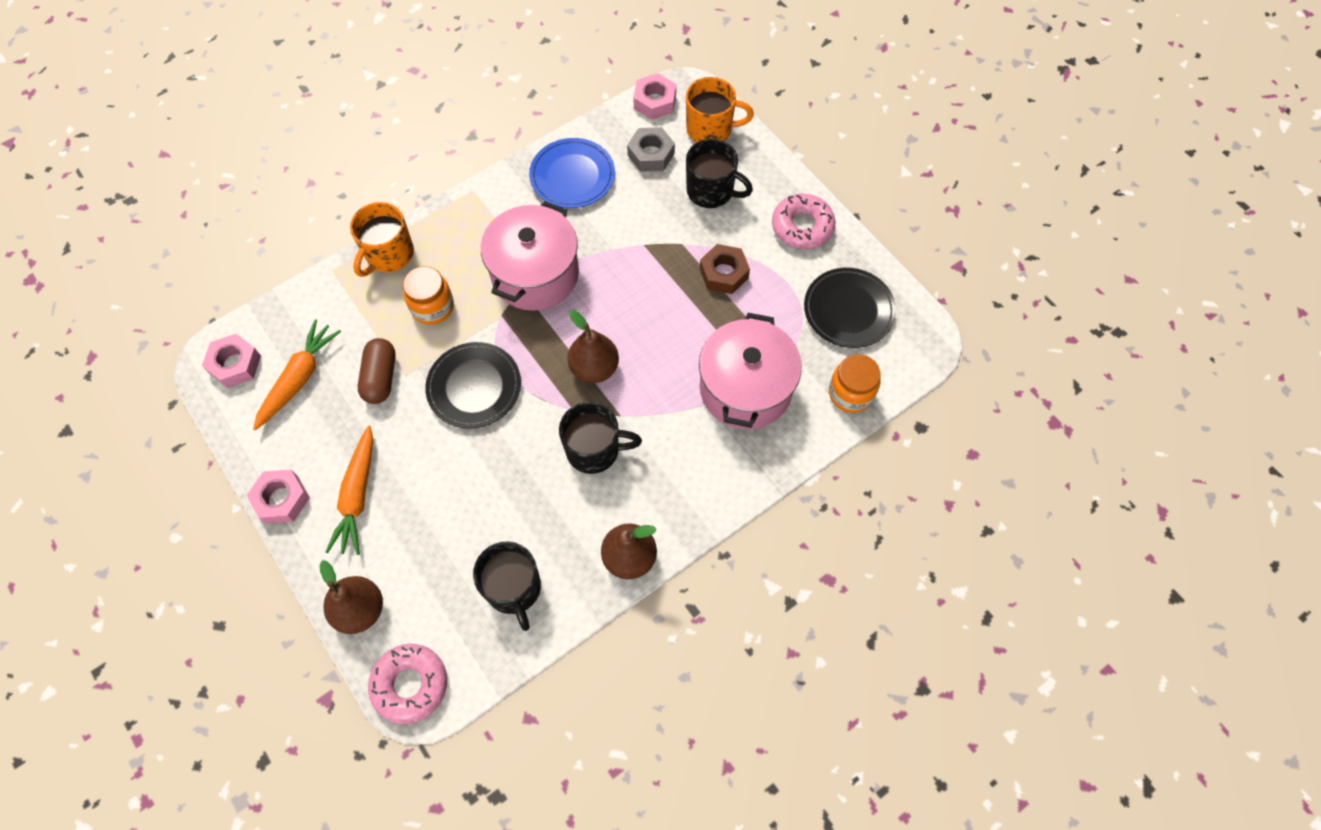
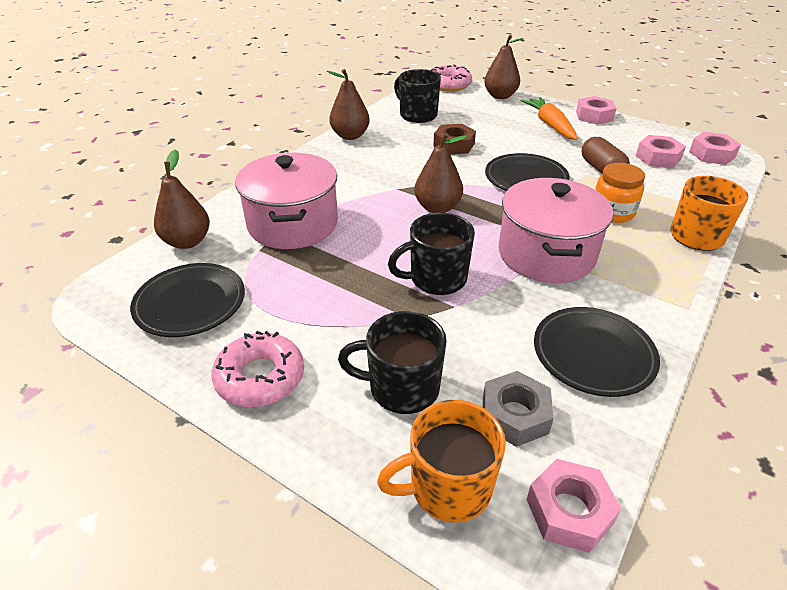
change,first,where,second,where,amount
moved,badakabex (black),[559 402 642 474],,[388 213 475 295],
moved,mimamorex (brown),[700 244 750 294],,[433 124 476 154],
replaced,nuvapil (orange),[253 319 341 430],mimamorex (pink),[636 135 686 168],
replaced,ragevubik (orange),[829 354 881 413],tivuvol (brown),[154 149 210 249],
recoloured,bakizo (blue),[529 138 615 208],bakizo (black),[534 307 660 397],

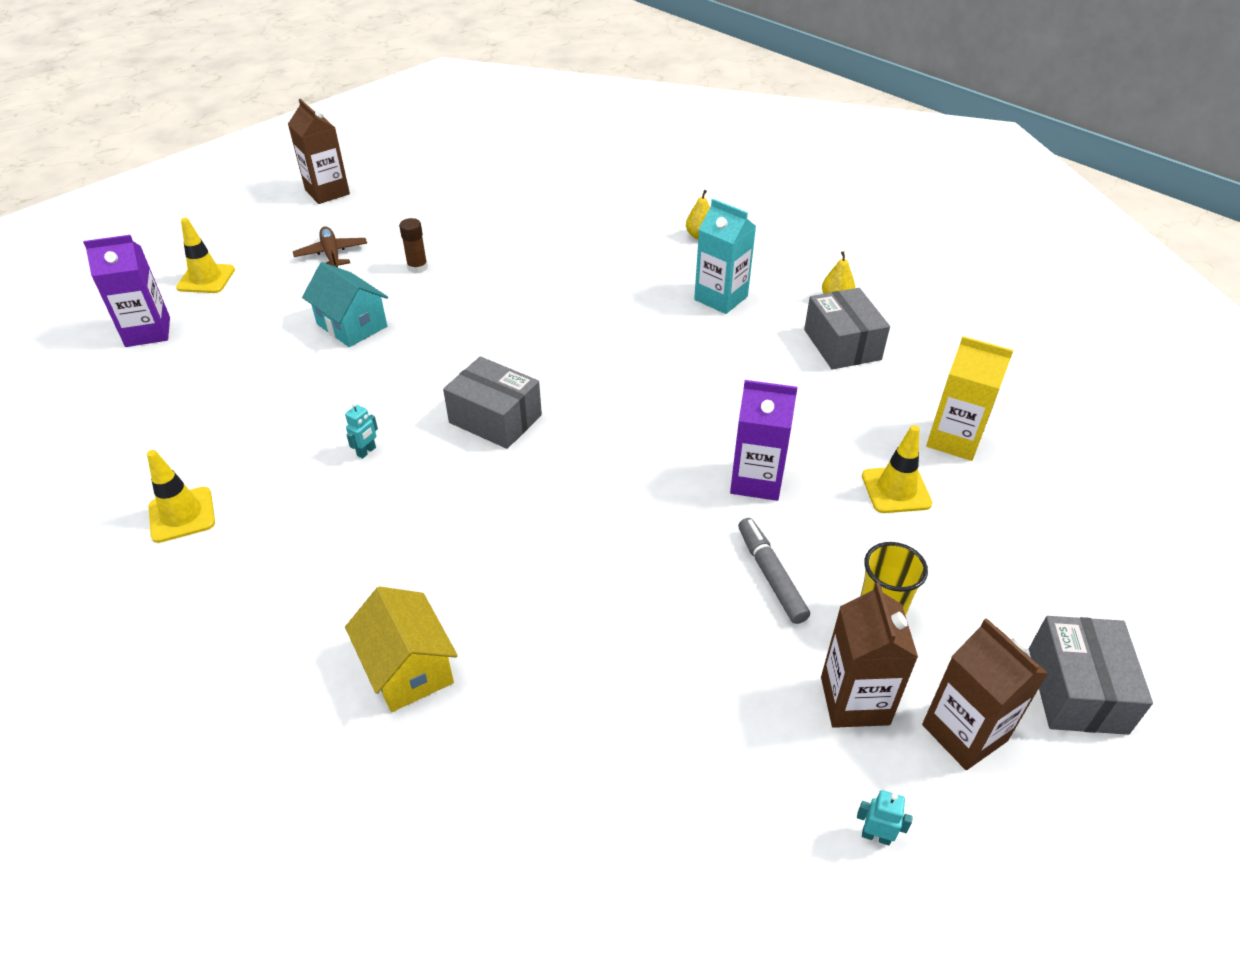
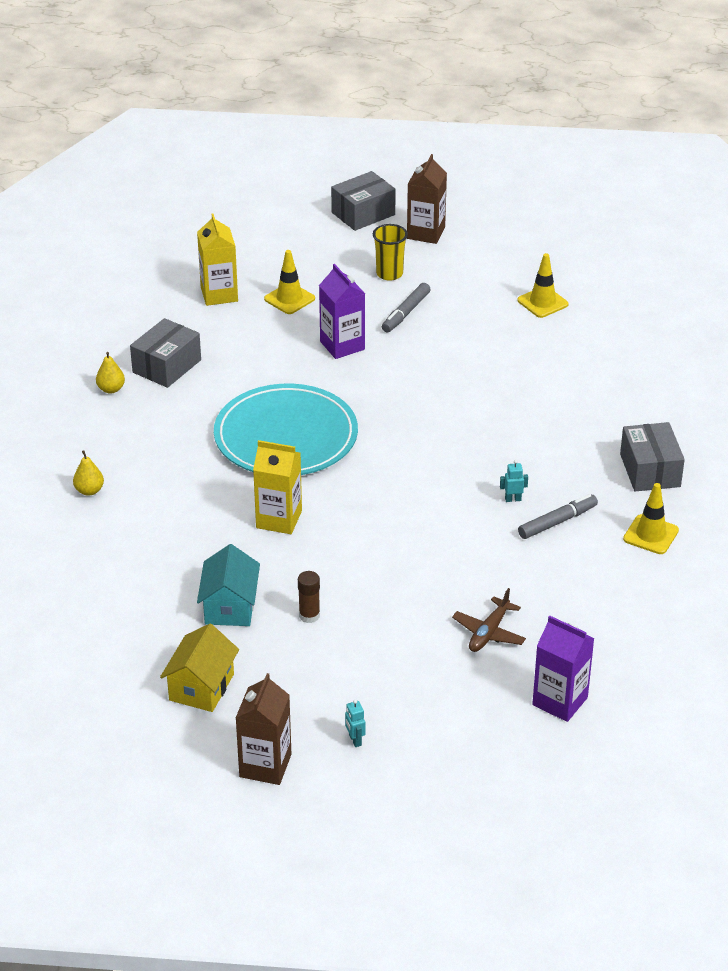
change,first,where,second,where,amount
removed,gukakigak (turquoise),[694 199 756 314],,,
removed,gukakigak (brown),[821 583 918 728],,,
added,,,bakizo (turquoise),[214 384 358 475],
added,,,gukakigak (yellow),[253 440 302 534],
added,,,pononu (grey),[518 494 598 539],
moved,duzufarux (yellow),[176 218 235 293],,[517 253 569 318],
moved,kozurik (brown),[293 226 367 267],,[452 588 526 652],
moved,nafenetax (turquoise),[302 262 388 347],,[197 544 260 626],
moved,nafenetax (yellow),[345 587 458 712],,[160 624 239 712],
moved,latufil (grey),[443 356 542 449],,[620 422 685 492],
moved,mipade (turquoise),[857 790 913 846],,[345 700 365 747],

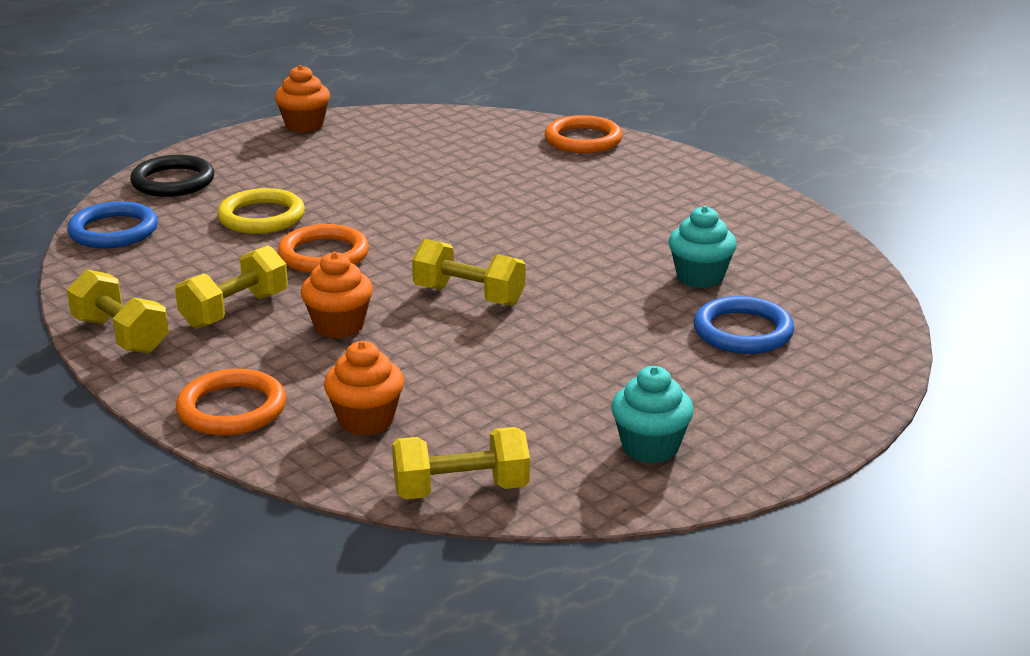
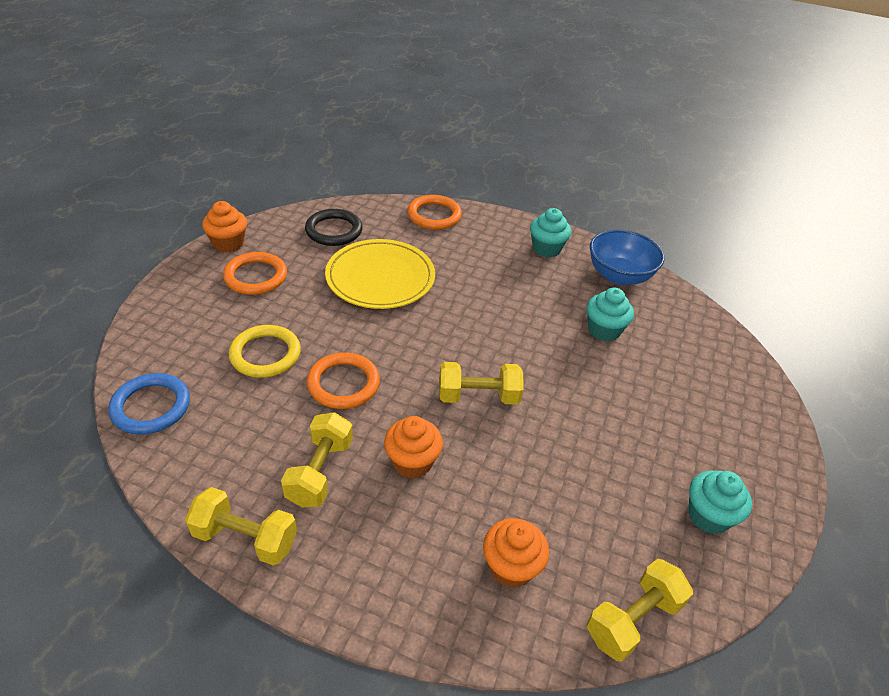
change,first,where,second,where,amount
removed,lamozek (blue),[694 296 794 354],,,
added,,,bakizo (yellow),[325 239 435 309],
added,,,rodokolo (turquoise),[530 208 571 257],
added,,,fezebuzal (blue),[590 229 665 285],
moved,lamozek (black),[130 155 214 197],,[305 209 363 246],
moved,lamozek (orange),[176 369 286 436],,[223 252 287 295],

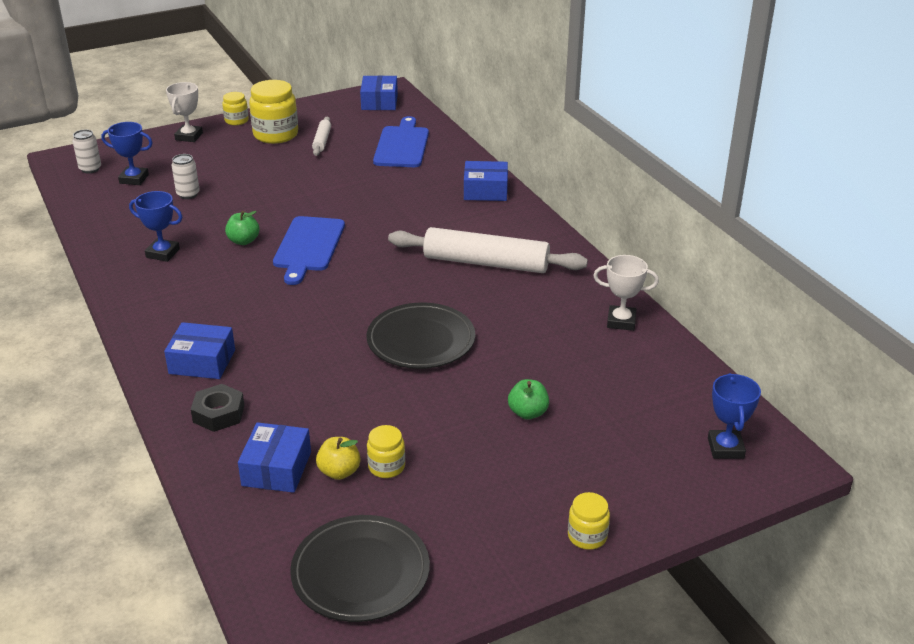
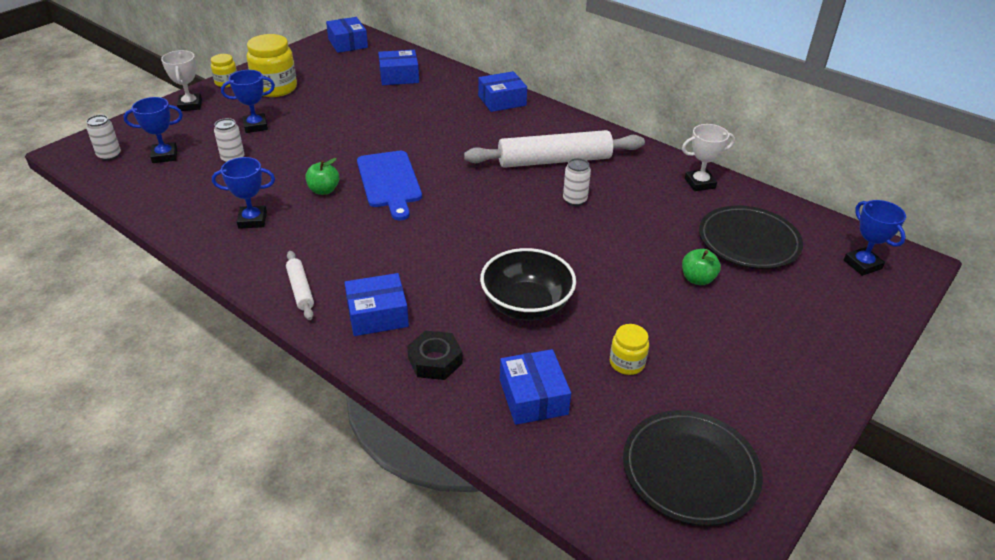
change,first,where,second,where,amount
removed,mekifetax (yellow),[316 437 361 480],,,
removed,ragevubik (yellow),[568 492 610 550],,,
added,,,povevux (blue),[221 70 275 133],
added,,,fezebuzal (black),[480 248 576 320],
added,,,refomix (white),[563 158 591 206],
moved,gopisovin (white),[312 117 331 156],,[286 251 314 320],
moved,bakizo (black),[366 302 475 369],,[699 205 803 269],
replaced,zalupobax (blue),[373 116 429 167],latufil (blue),[378 50 419 85],

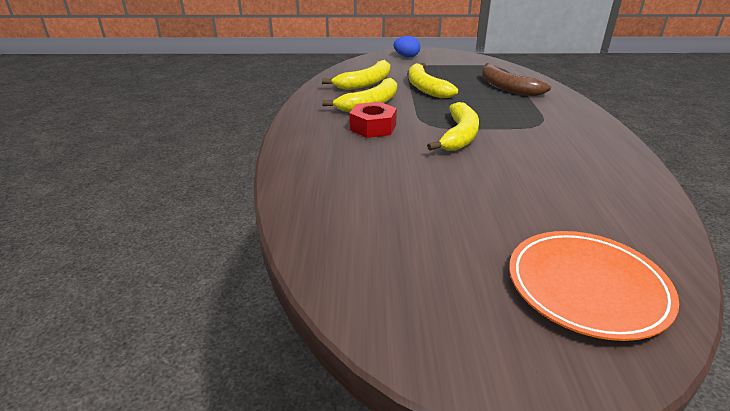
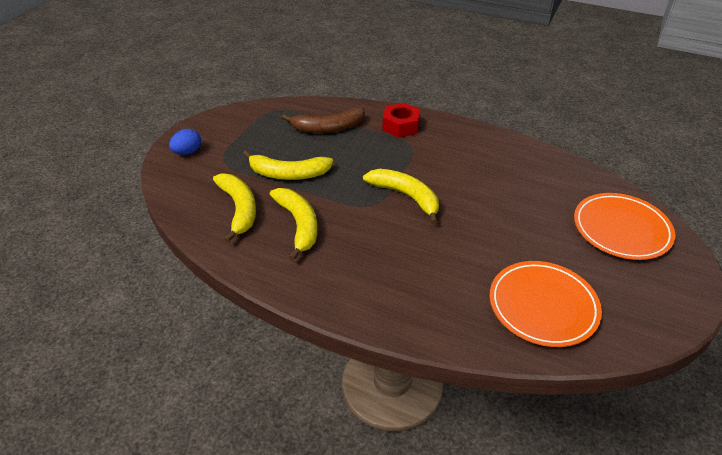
change,first,where,second,where,amount
added,,,bakizo (orange),[490 261 602 347],
moved,mimamorex (red),[349 102 397 138],,[382 103 420 138],

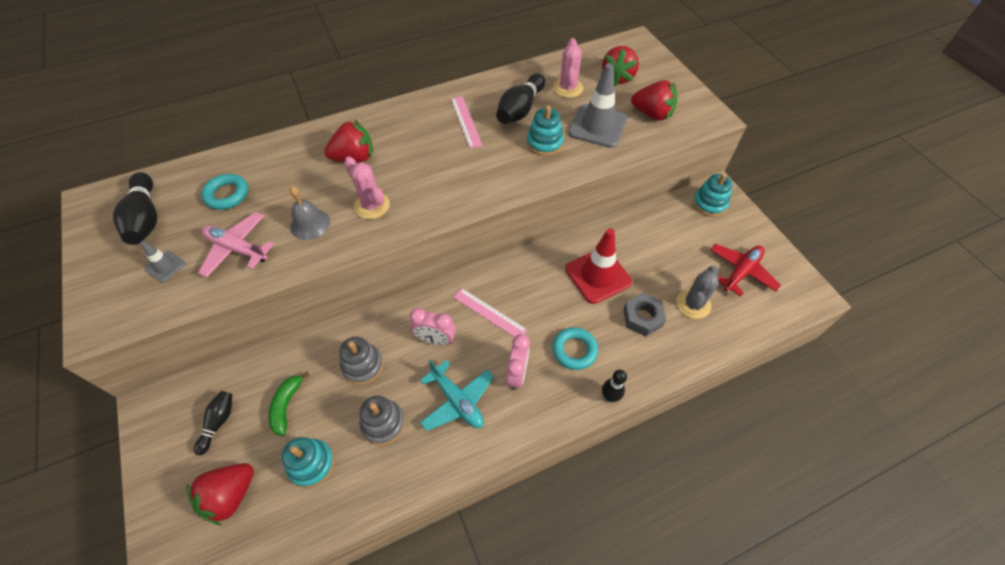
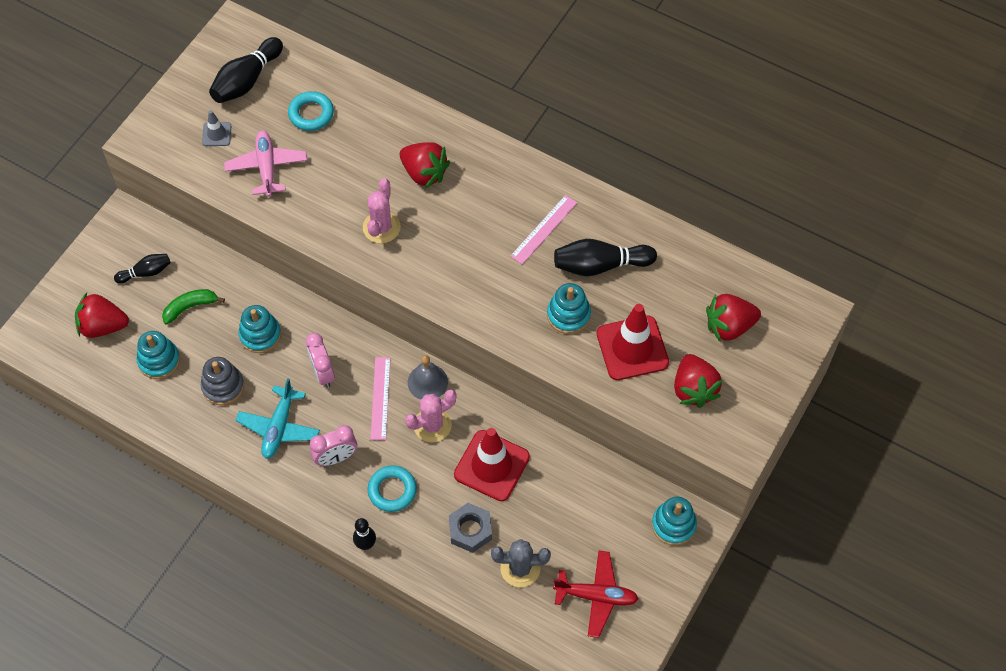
change,first,where,second,where,amount
moved,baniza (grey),[289 186 330 240],,[408 355 448 399],
moved,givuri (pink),[553 38 583 98],,[405 389 457 443],
recoloured,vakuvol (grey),[339 337 383 385],vakuvol (turquoise),[238 305 281 353],
recoloured,duzufarux (grey),[568 63 627 148],duzufarux (red),[597 304 669 380],

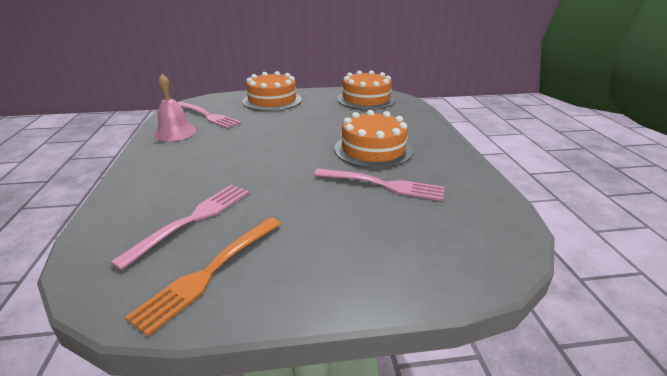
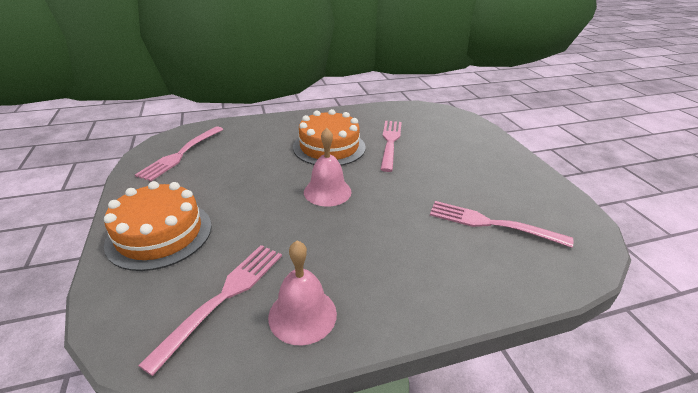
change,first,where,second,where,amount
removed,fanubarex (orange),[125 218 281 336],,,
added,,,baniza (pink),[304 128 351 207],
replaced,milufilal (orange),[337 70 396 110],fanubarex (pink),[135 126 224 181],

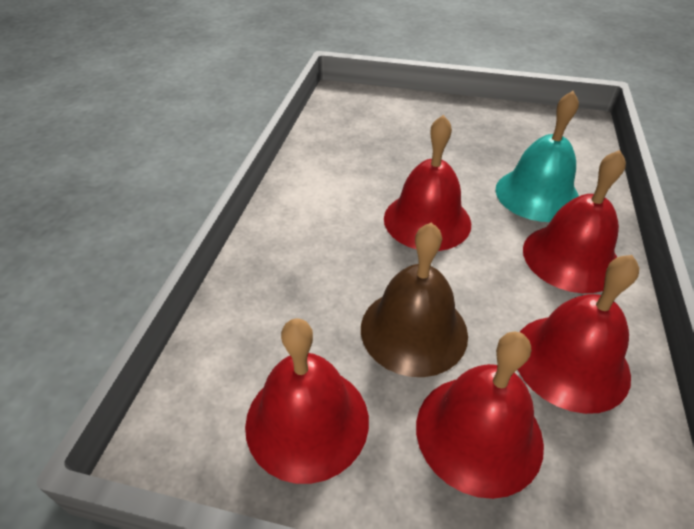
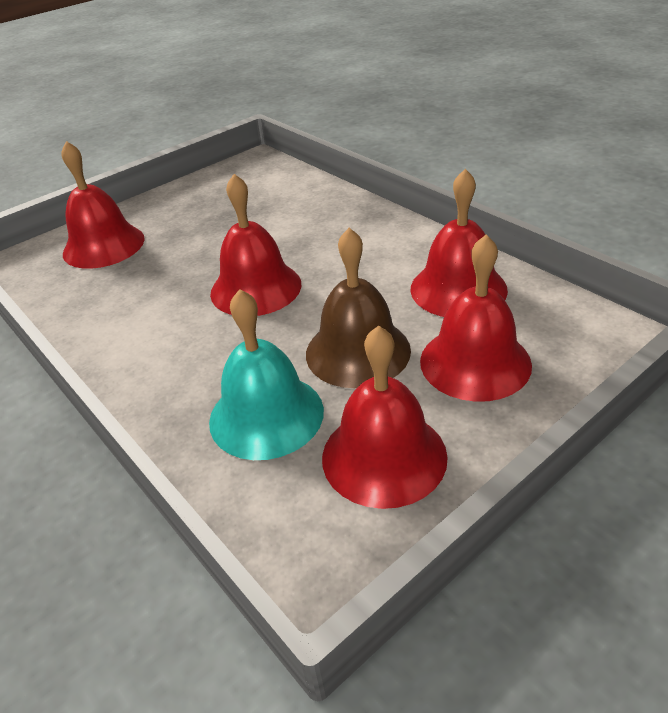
change,first,where,second,where,amount
moved,baniza (turquoise),[495 91 579 222],,[209 289 324 460],
moved,baniza (red),[523 150 626 293],,[61 141 145 269],

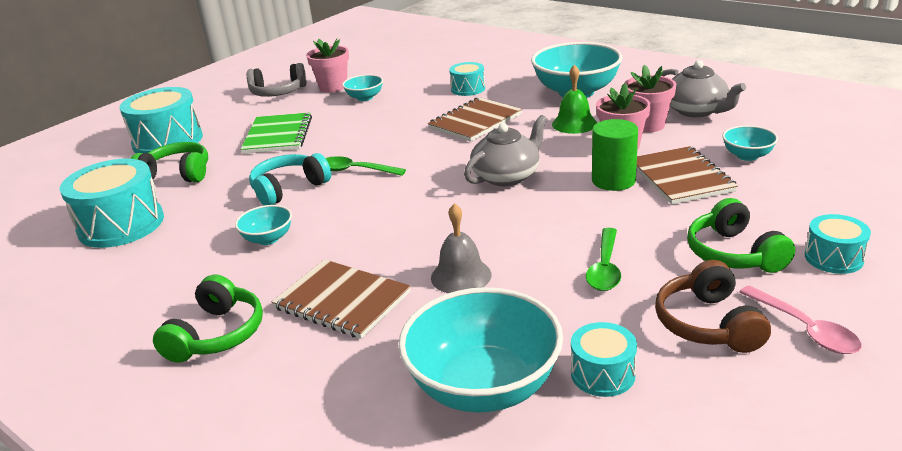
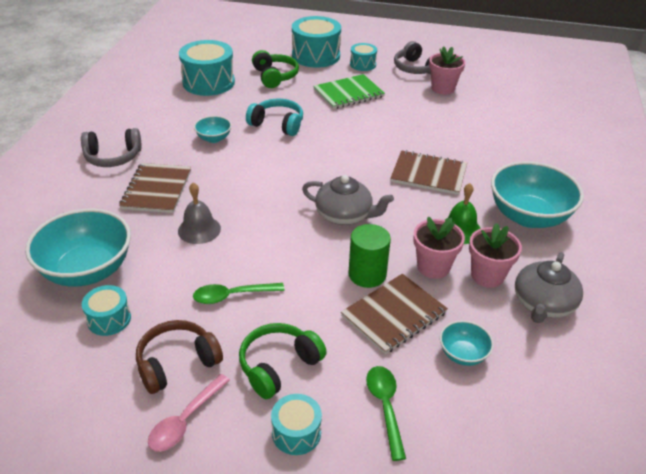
change,first,where,second,where,amount
removed,fezebuzal (turquoise),[342 74 383 101],,,
moved,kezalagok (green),[326 156 406 176],,[366 366 406 461],
moved,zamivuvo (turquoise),[449 62 485 96],,[350 43 377 71],
recoloured,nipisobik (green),[153 274 263 363],nipisobik (grey),[81 128 142 167],

